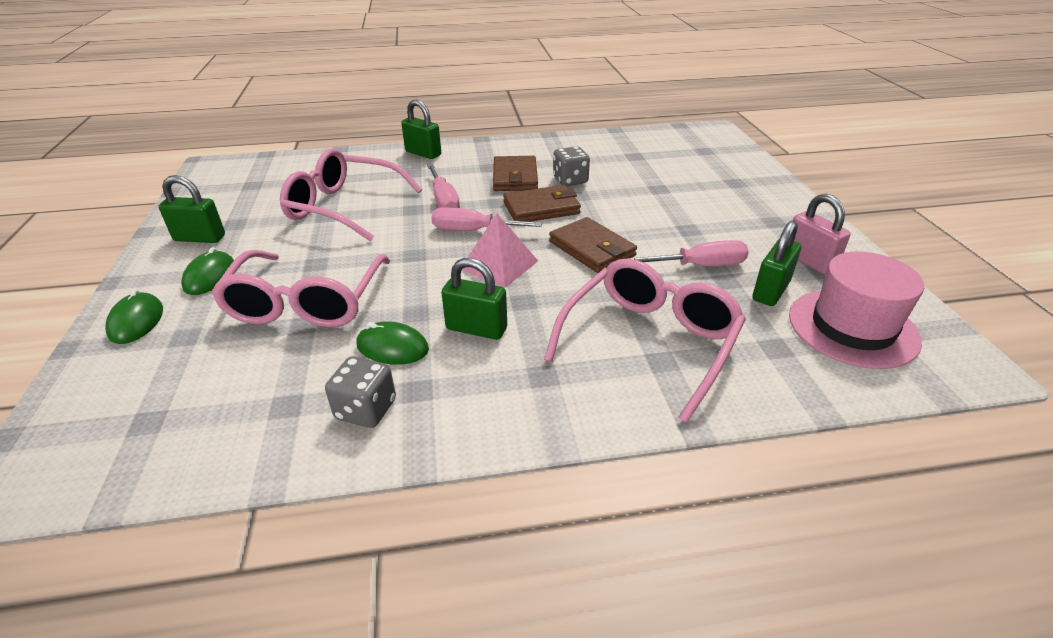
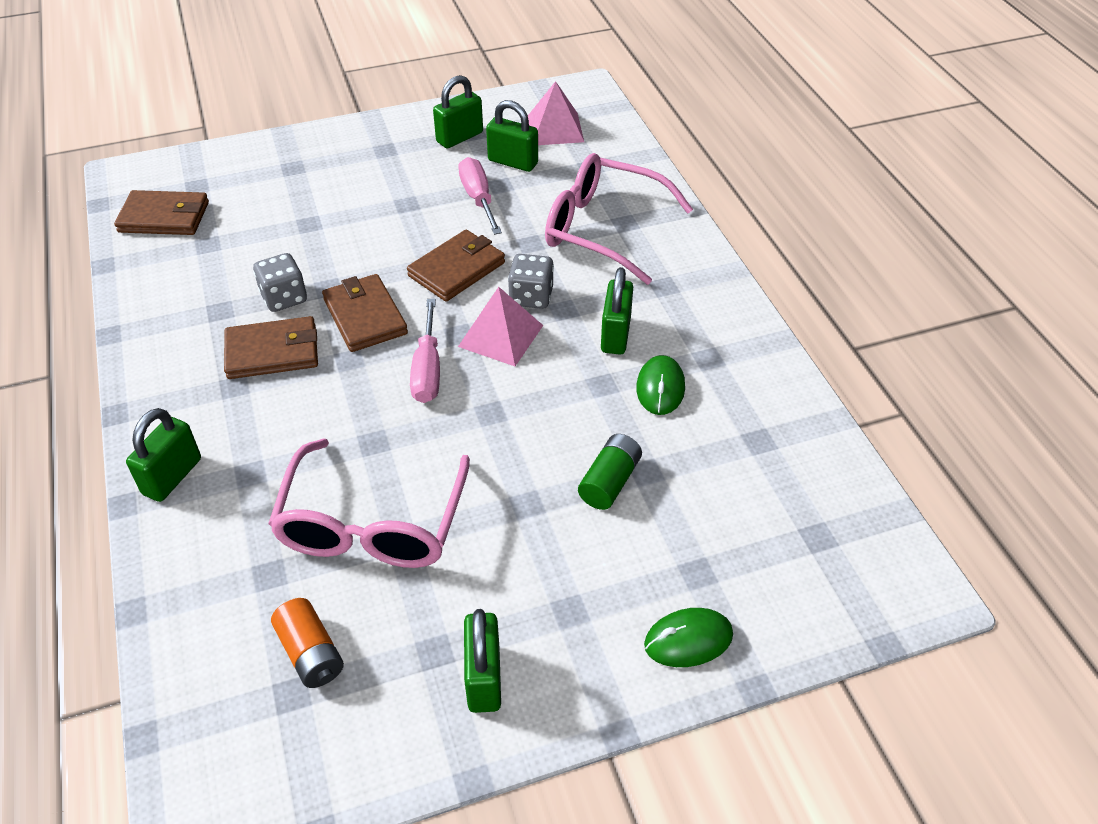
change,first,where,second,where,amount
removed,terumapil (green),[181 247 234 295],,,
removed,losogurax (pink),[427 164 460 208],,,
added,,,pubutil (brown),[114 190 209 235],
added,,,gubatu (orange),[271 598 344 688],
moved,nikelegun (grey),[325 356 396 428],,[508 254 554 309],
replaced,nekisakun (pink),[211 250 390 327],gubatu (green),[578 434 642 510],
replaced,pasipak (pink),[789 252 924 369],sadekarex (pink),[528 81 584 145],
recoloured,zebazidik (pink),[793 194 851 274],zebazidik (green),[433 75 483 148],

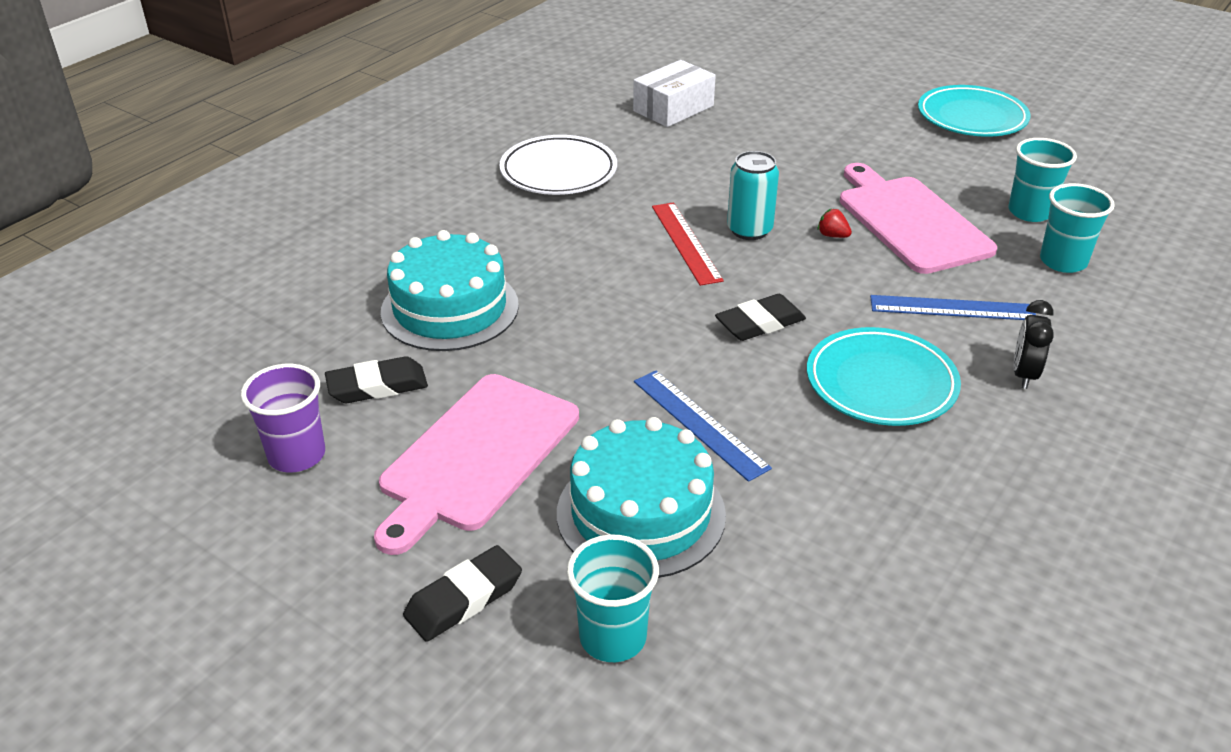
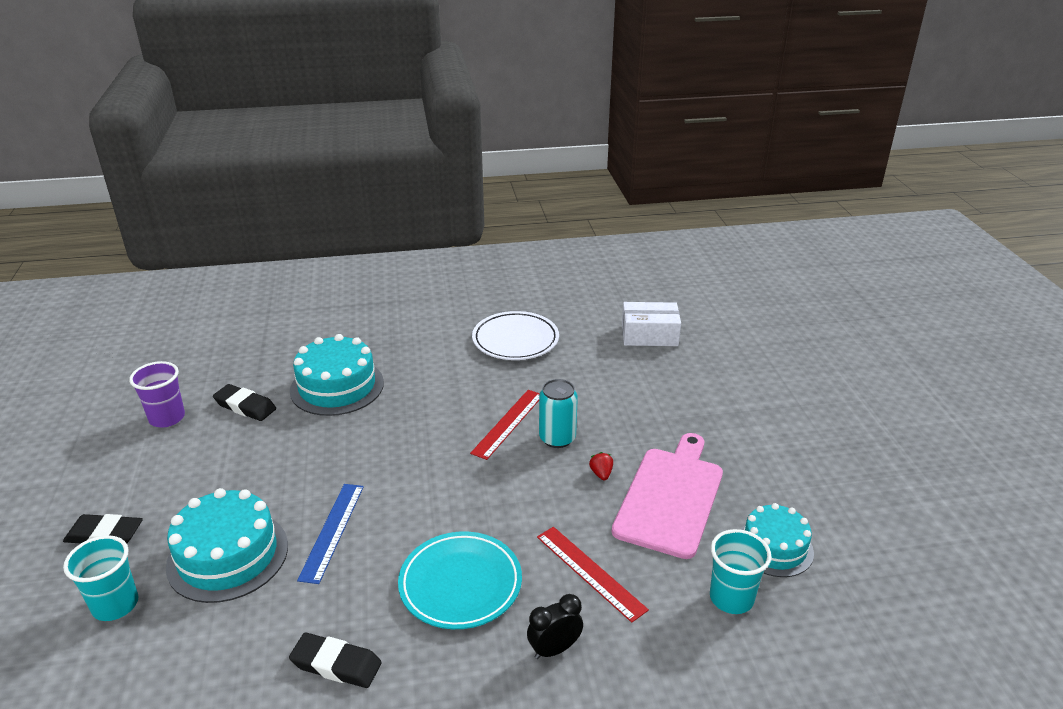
change,first,where,second,where,amount
removed,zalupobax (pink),[374 374 579 555],,,
removed,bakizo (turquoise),[918 85 1030 137],,,
moved,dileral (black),[715 294 806 341],,[289 633 382 688],
replaced,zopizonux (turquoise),[1008 138 1077 222],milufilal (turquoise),[740 503 814 577],
recoloured,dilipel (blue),[870 295 1036 320],dilipel (red),[537 527 649 623],

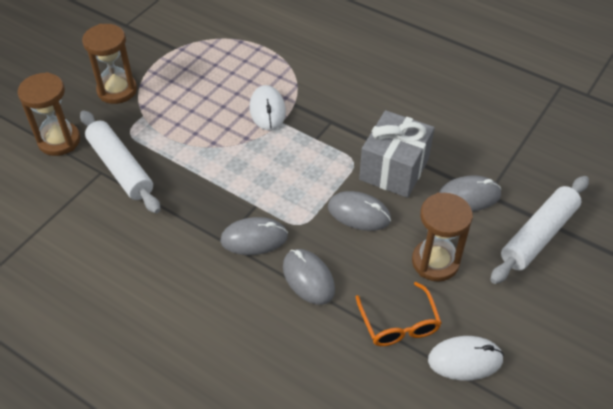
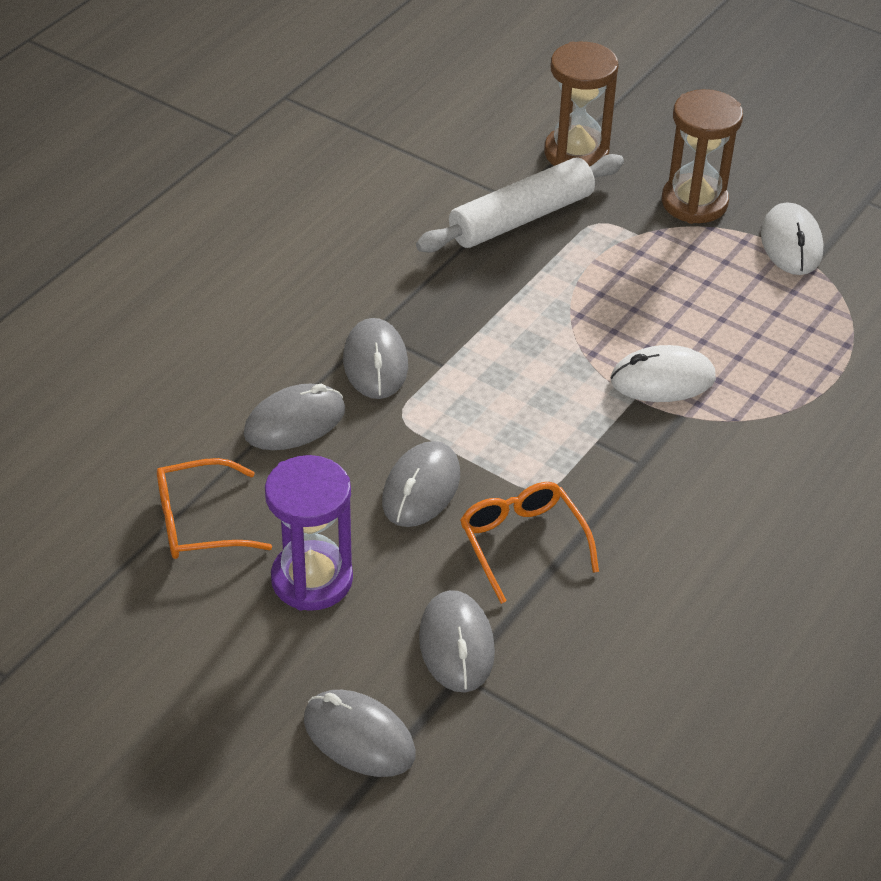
change,first,where,second,where,amount
moved,terumapil (white),[428 336 504 380],,[761 203 823 275],
replaced,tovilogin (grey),[359 110 435 198],nekisakun (orange),[460 482 599 604],
replaced,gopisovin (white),[490 176 589 284],terumapil (grey),[304 690 416 777],
recoloured,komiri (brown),[412 193 473 282],komiri (purple),[265 455 353 611],

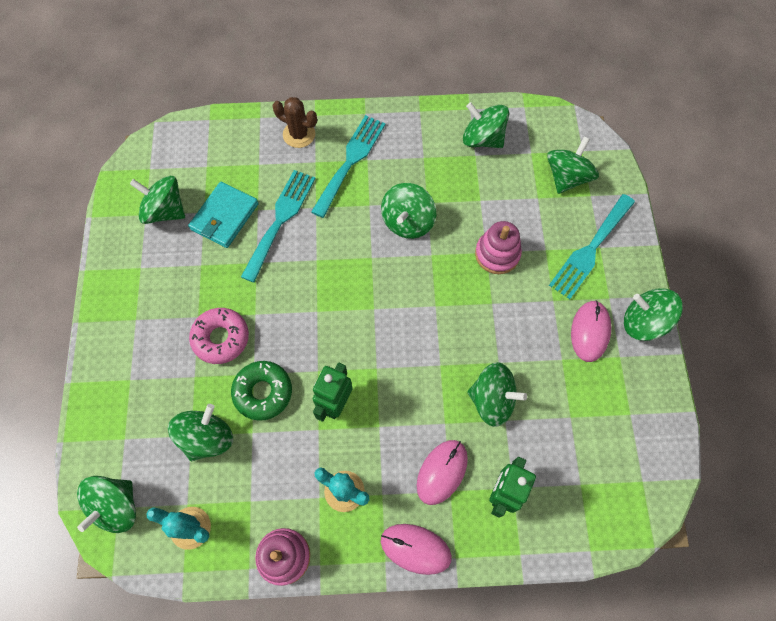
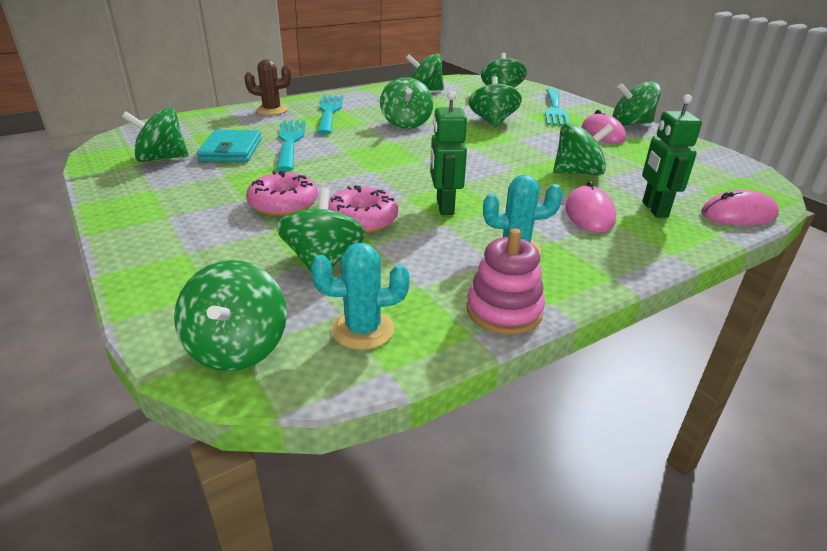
change,first,where,second,where,amount
moved,terumapil (pink),[381 524 452 575],,[701 190 779 225],
replaced,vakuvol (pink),[475 221 522 274],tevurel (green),[469 76 522 128],
recoloured,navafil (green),[231 361 292 421],navafil (pink),[328 185 398 233],

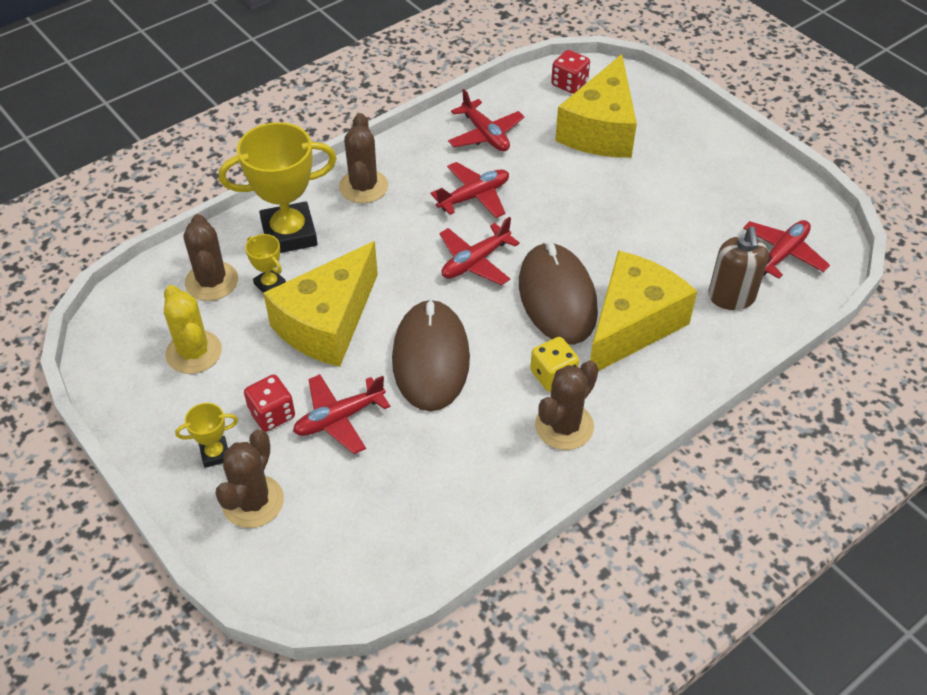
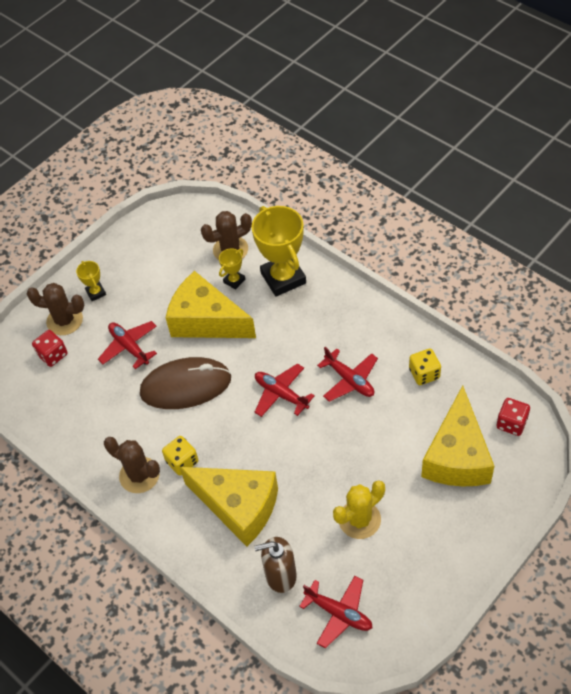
change,first,where,second,where,amount
removed,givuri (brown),[339 113 388 203],,,
removed,terumapil (brown),[519 242 598 344],,,
moved,givuri (yellow),[164 285 222 374],,[333 480 385 539],
moved,nikelegun (red),[244 374 295 432],,[32 330 68 367],
replaced,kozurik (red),[448 89 524 151],nikelegun (yellow),[409 349 441 385],
turned,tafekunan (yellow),[555 54 637 158],,[421 385 494 486],90 degrees counterclockwise

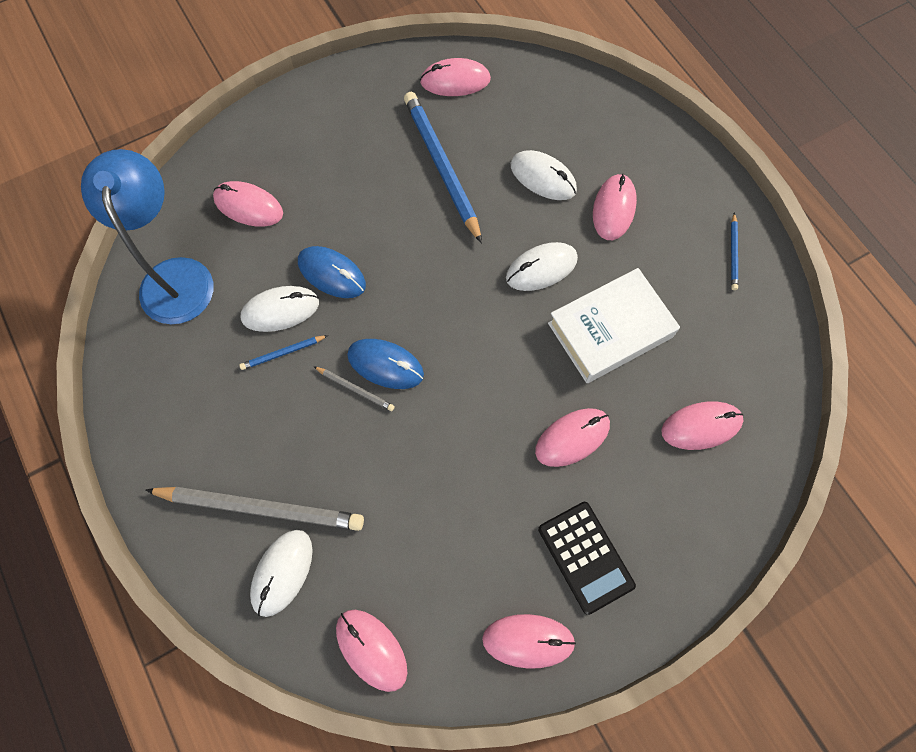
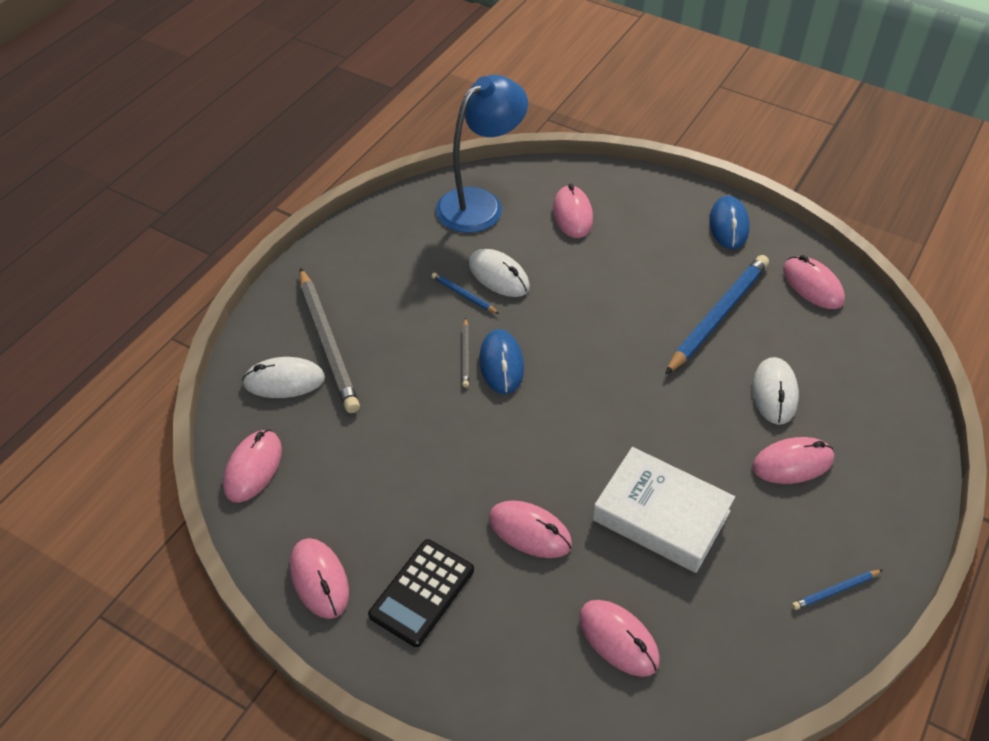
change,first,where,second,where,amount
removed,terumapil (white),[506 242 578 291],,,
moved,terumapil (blue),[298 246 366 298],,[709 196 750 249],

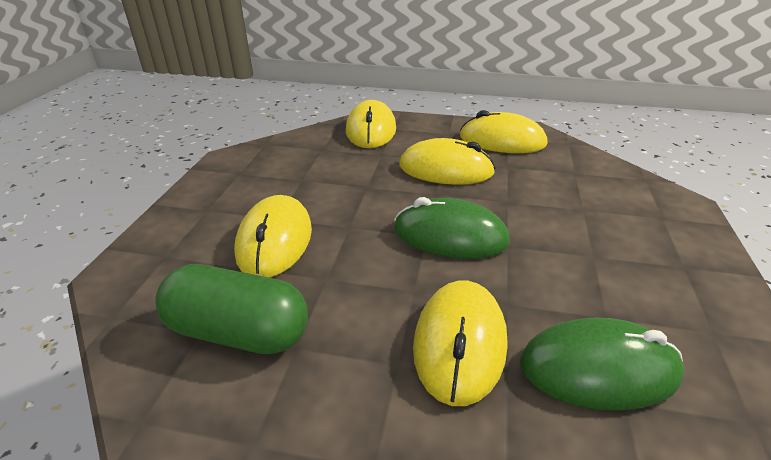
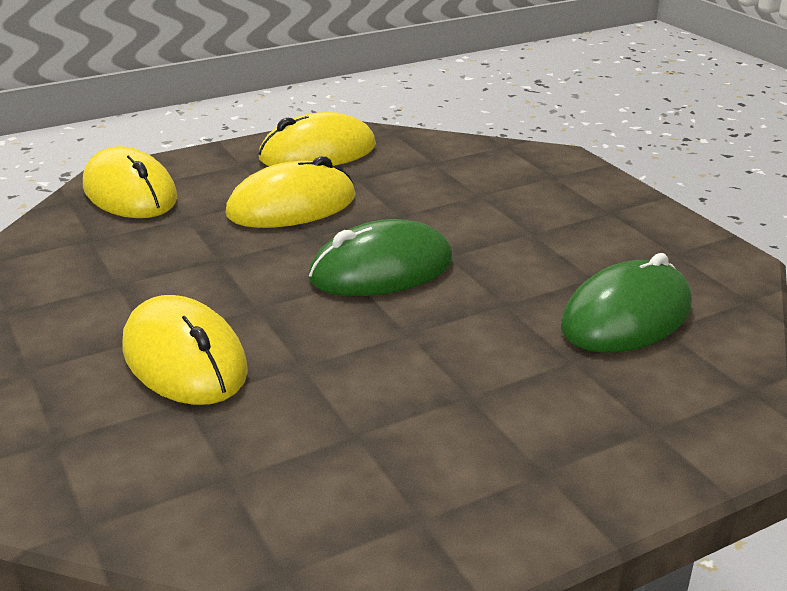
change,first,where,second,where,amount
removed,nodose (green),[155 264 308 354],,,
removed,terumapil (yellow),[413 281 507 406],,,

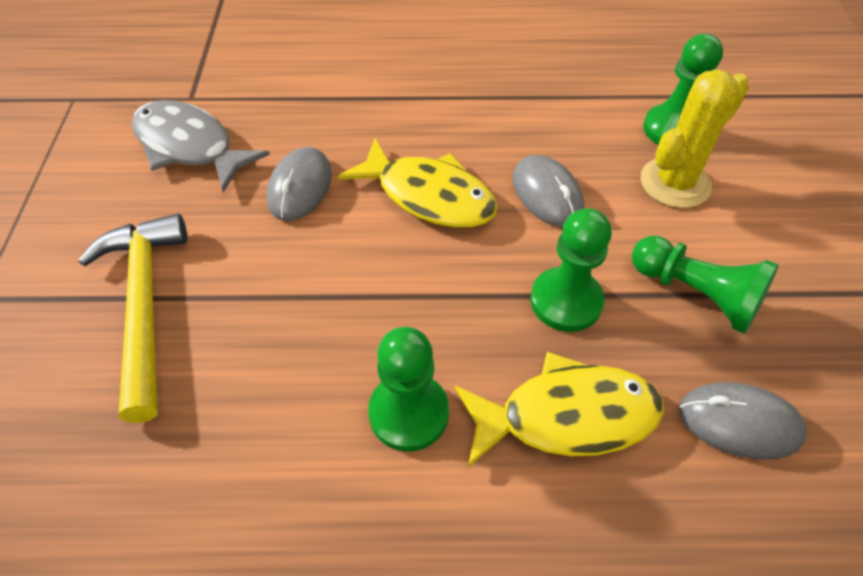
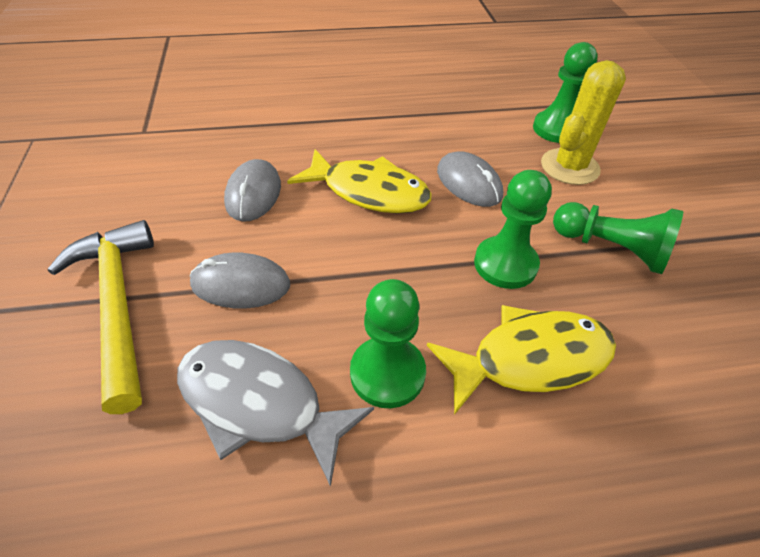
change,first,where,second,where,amount
moved,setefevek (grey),[132 100 270 192],,[177 340 374 487],
moved,terumapil (grey),[679 382 808 459],,[190 252 290 309],

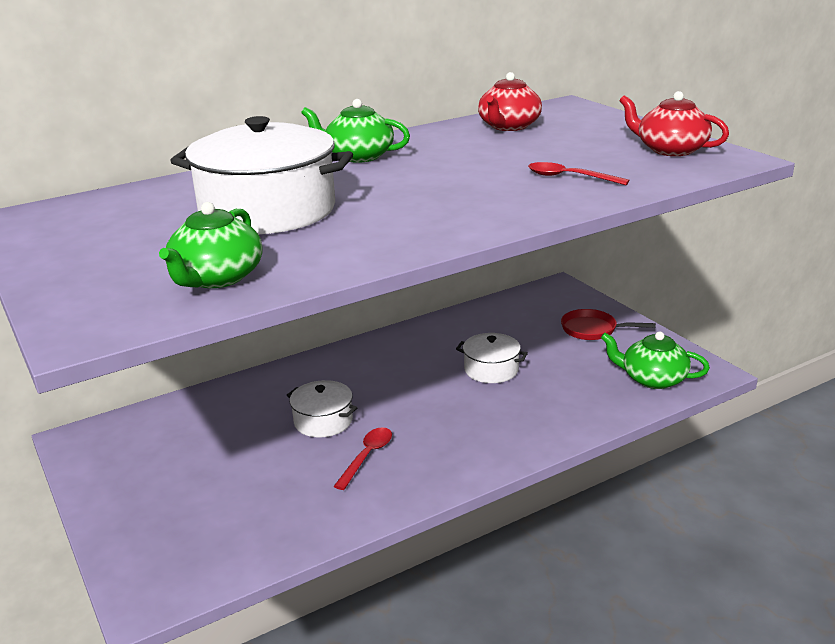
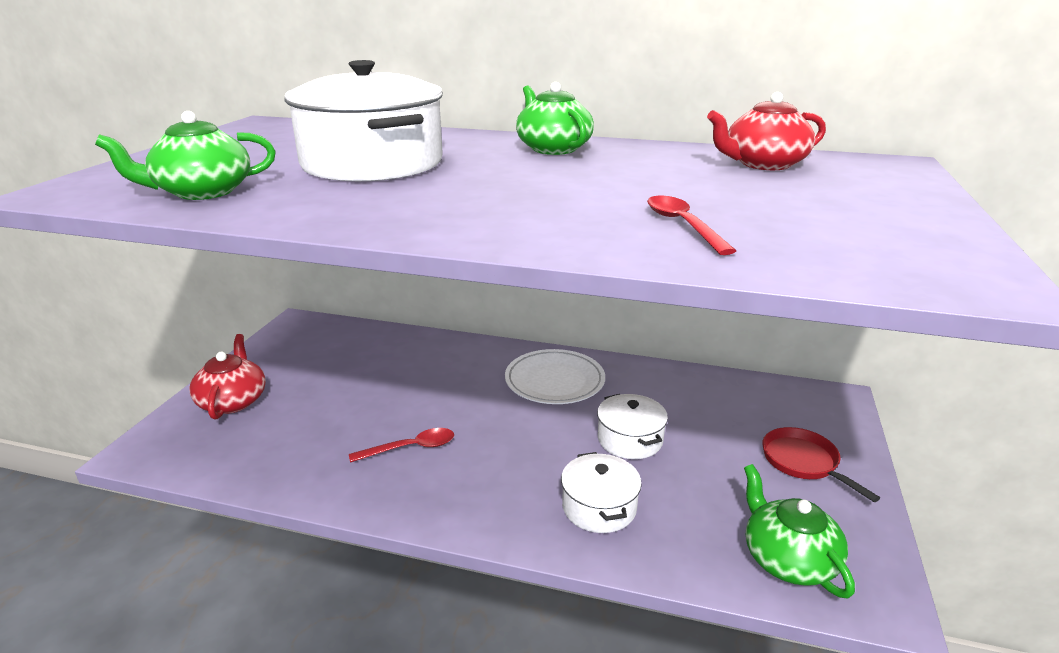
change,first,where,second,where,amount
added,,,bakizo (white),[505 349 605 404],
moved,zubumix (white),[287 380 357 437],,[561 452 642 533],
moved,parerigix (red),[619 91 729 156],,[189 334 266 419],

